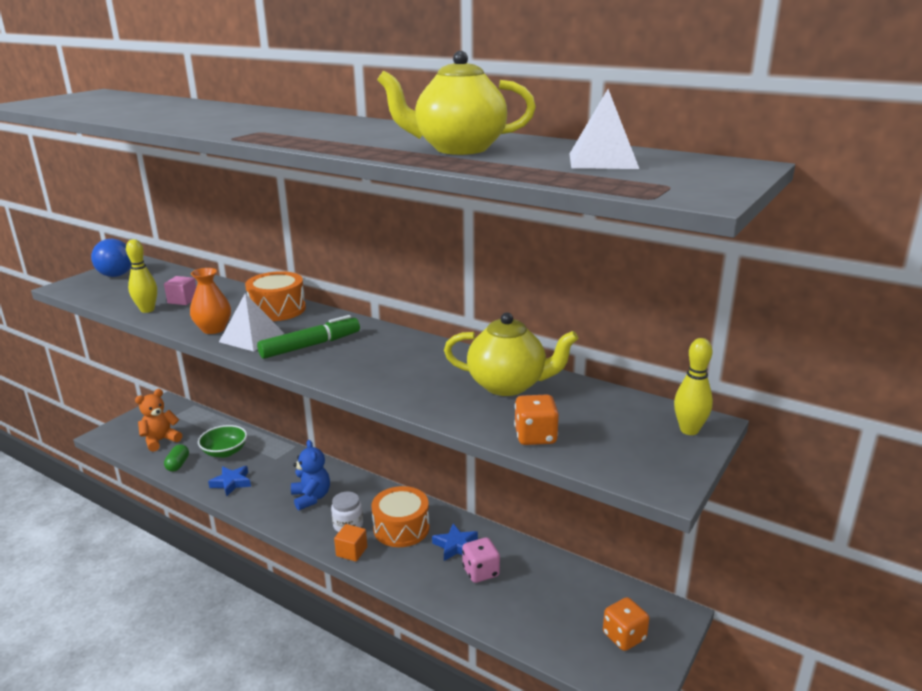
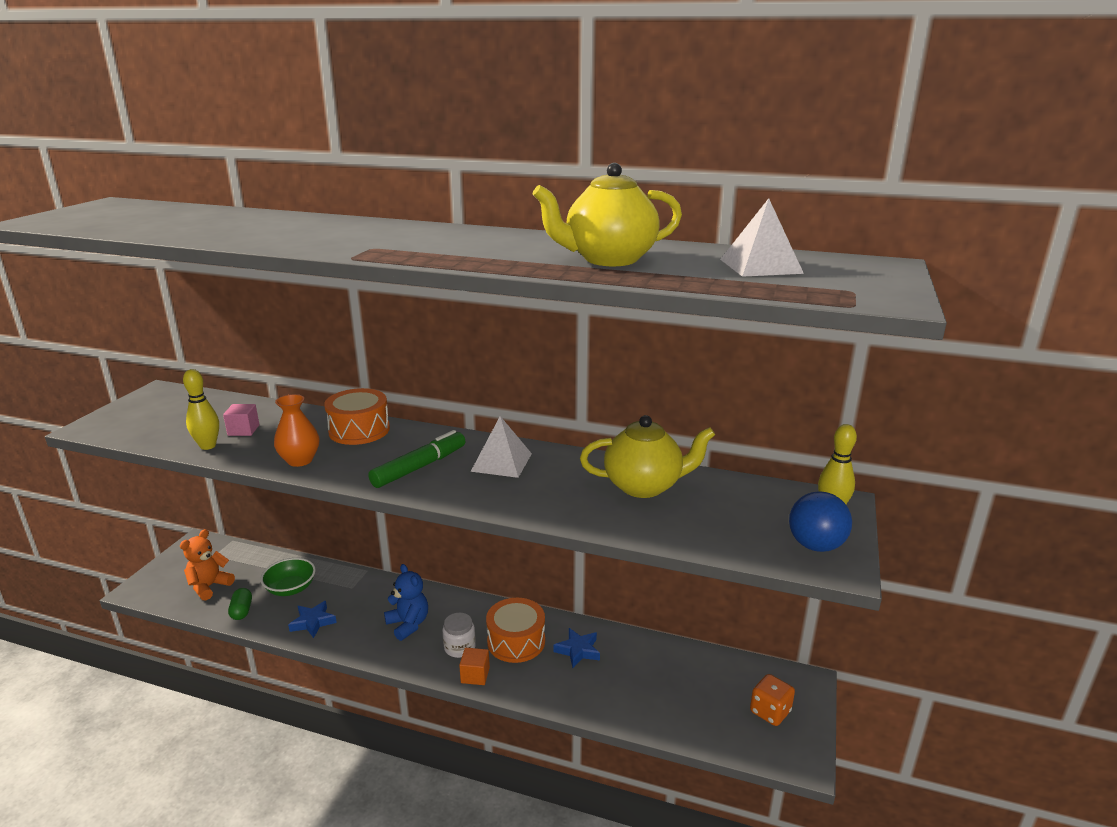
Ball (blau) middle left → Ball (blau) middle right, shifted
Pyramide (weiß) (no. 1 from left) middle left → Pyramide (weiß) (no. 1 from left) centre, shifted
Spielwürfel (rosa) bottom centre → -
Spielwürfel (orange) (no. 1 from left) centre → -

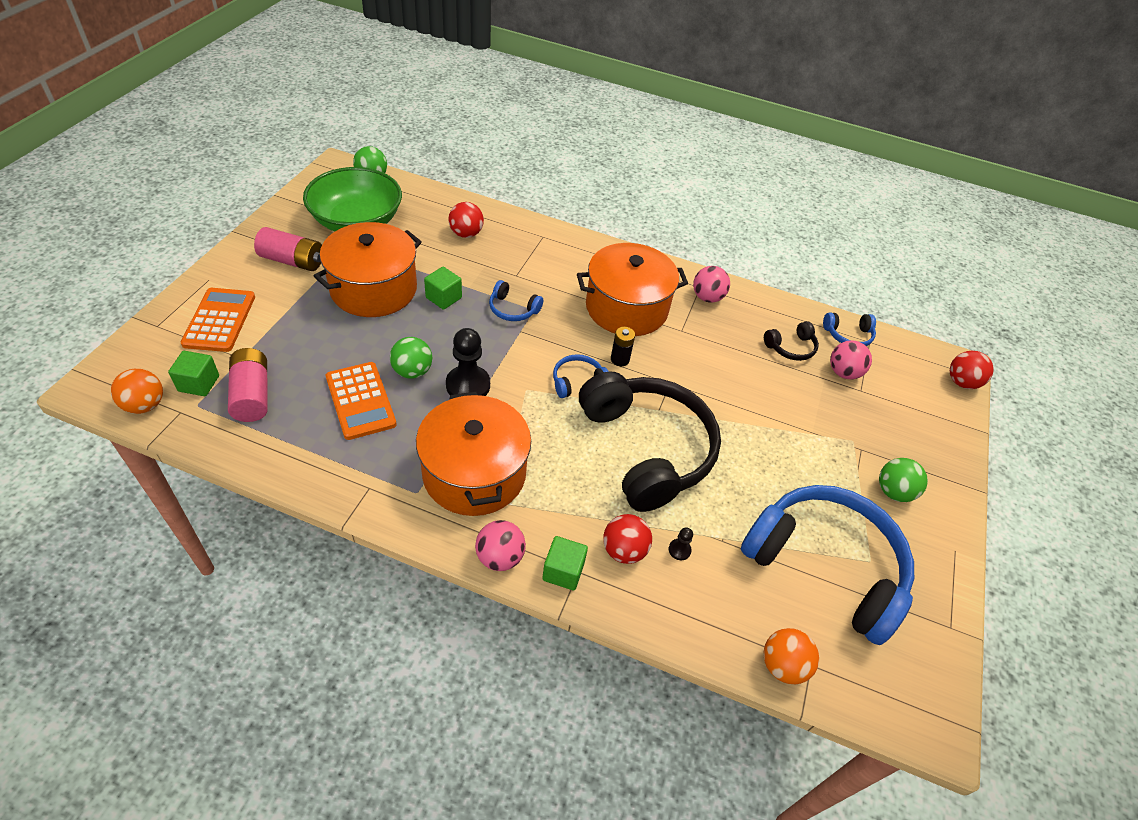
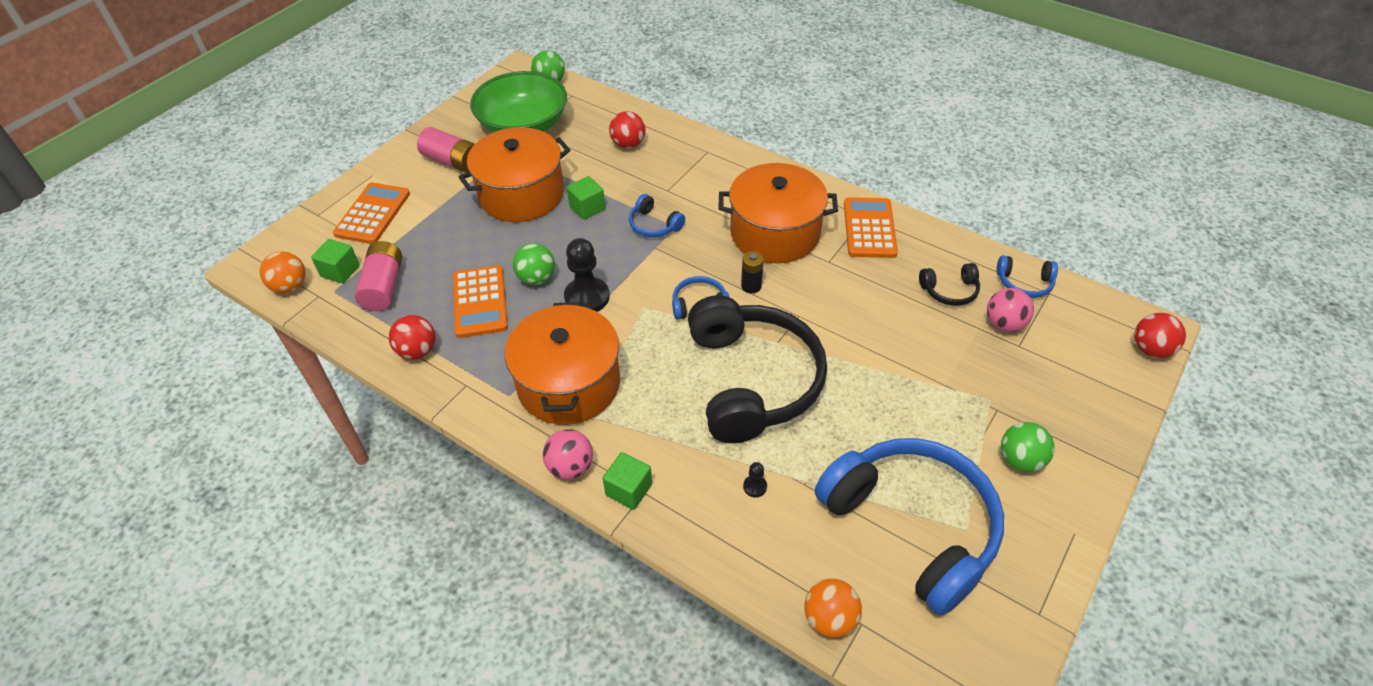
Ball (rot) (no. 2 from left in the first image) centre → Ball (rot) (no. 1 from left) middle left, shifted
Ball (rosa) (no. 2 from left) centre → Taschenrechner (orange) (no. 3 from left) top centre

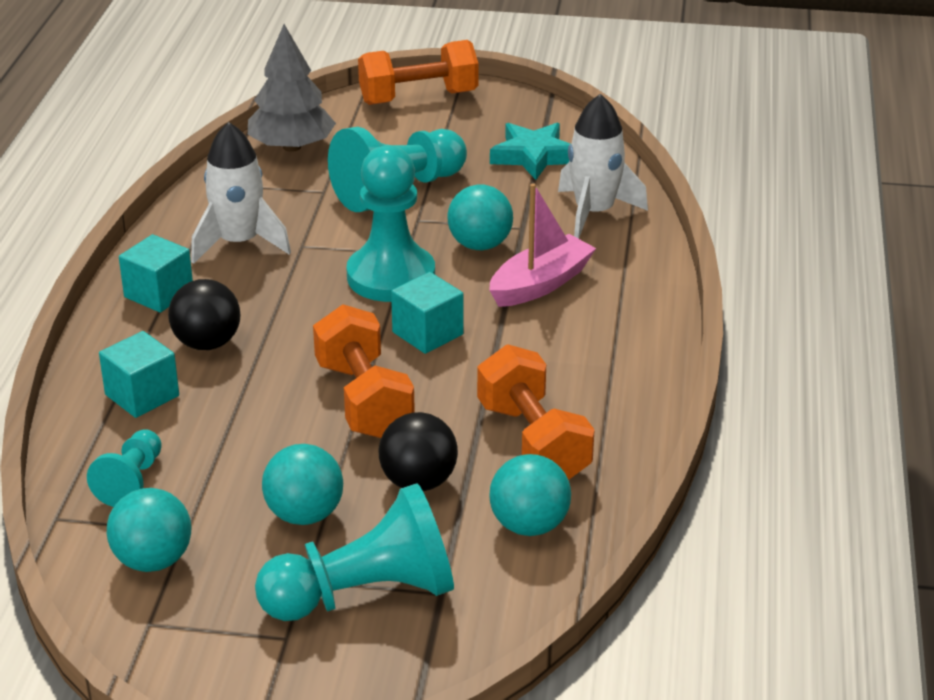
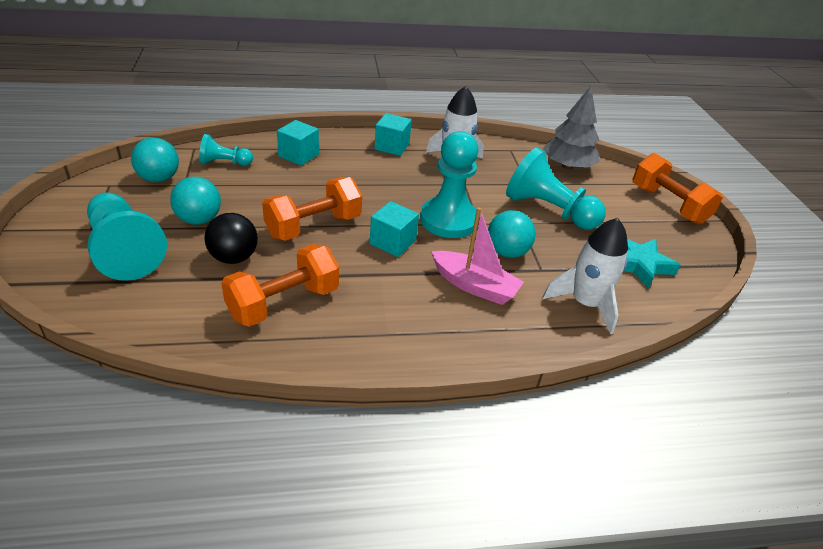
Ball (schwarz) (no. 1 from left) middle left → -
Ball (türkis) (no. 4 from left) bottom centre → -

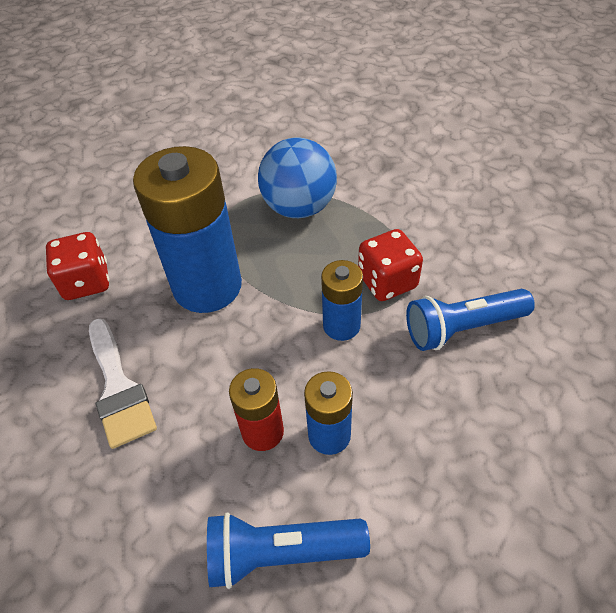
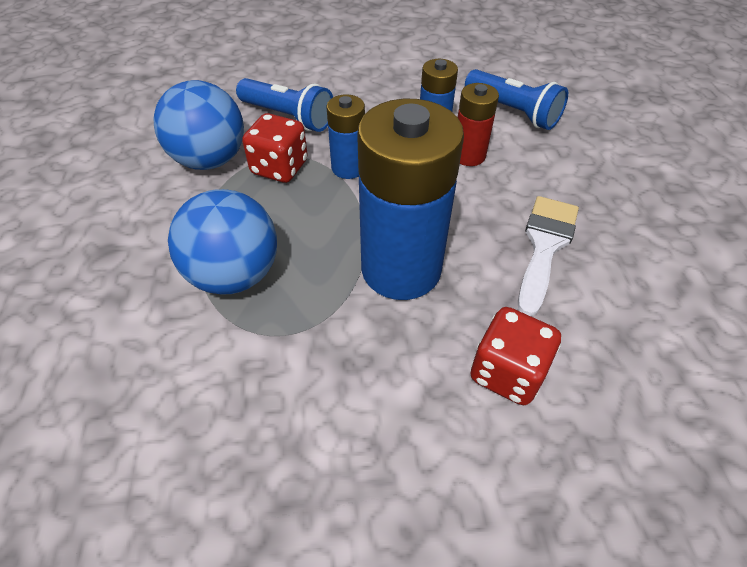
- → Ball (blau) (no. 1 from left) top left

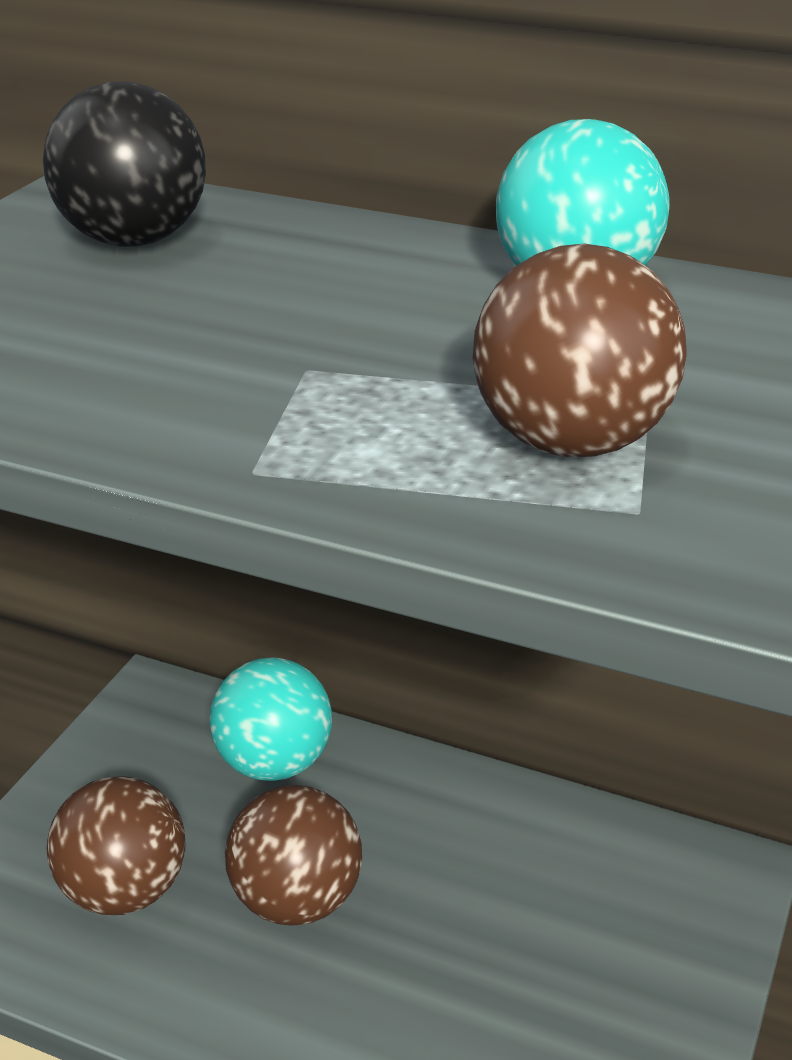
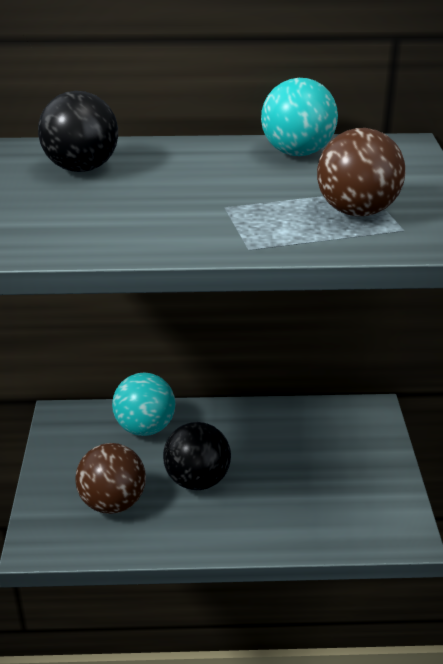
Ball (braun) (no. 2 from left) bottom centre → Ball (schwarz) (no. 2 from left) bottom centre

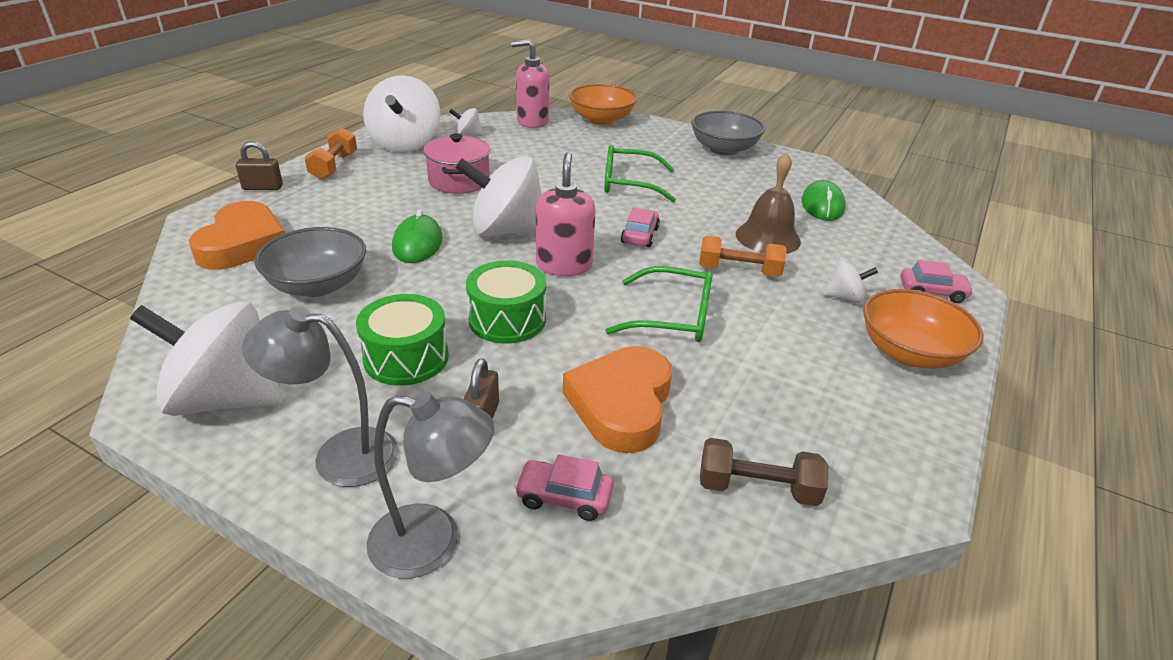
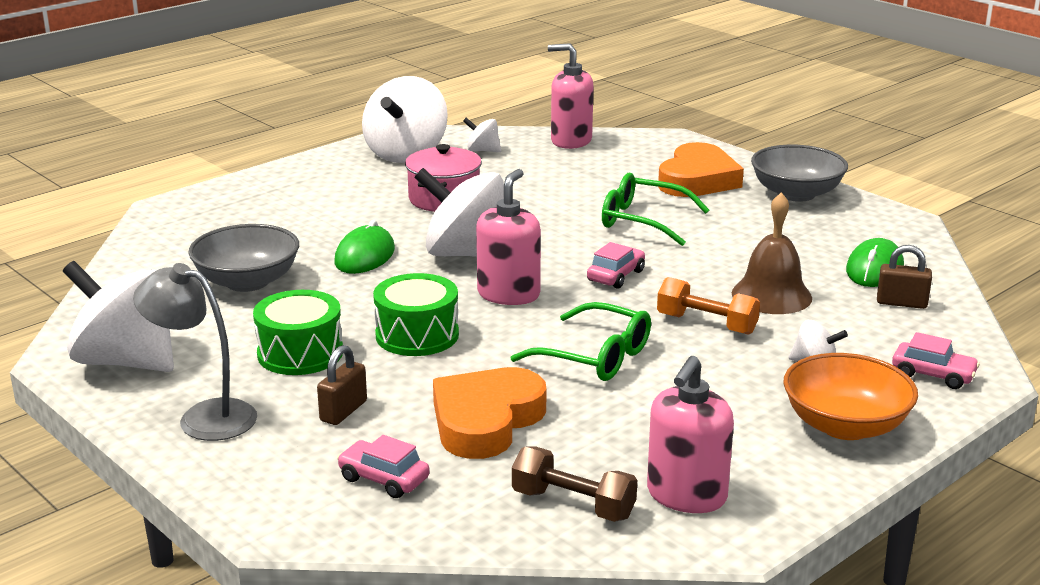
Herz (orange) (no. 1 from left in the first image) middle left → Herz (orange) (no. 2 from left) top right, shifted
Vorhängeschloss (braun) (no. 1 from left in the first image) top left → Vorhängeschloss (braun) (no. 2 from left) middle right, shifted
Hantel (orange) (no. 1 from left) top left → -
Lampe (grau) (no. 2 from left) bottom centre → -
Schüssel (orange) (no. 1 from left) top centre → -
- → Seifenspender (rosa) (no. 3 from left) bottom centre

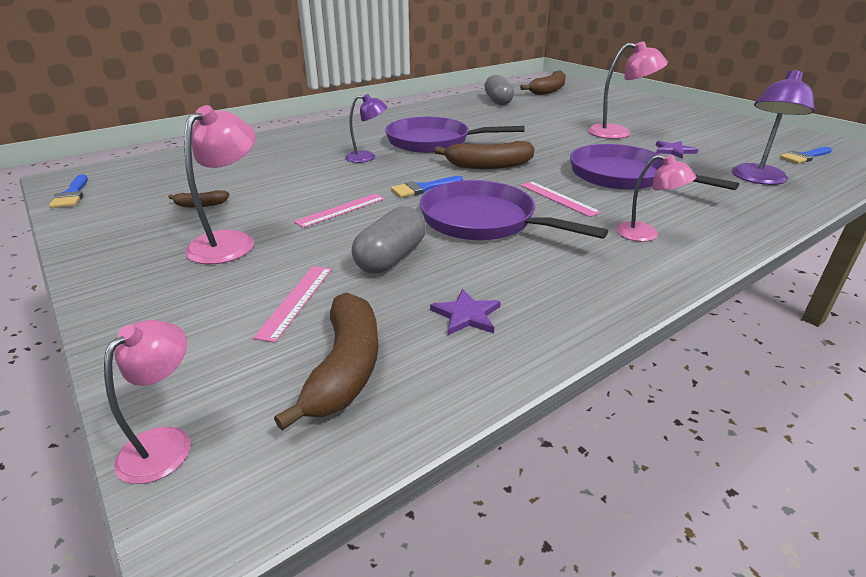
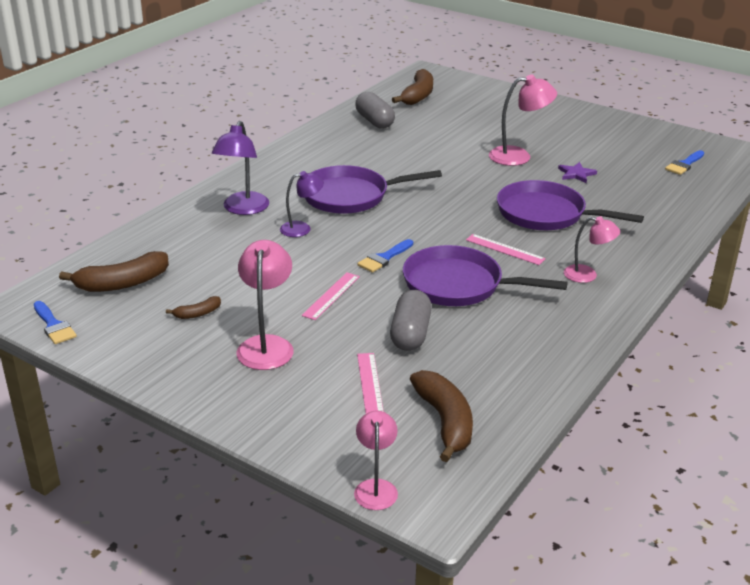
Stern (lila) (no. 1 from left) centre → -
Banane (braun) (no. 3 from left in the first image) top centre → Banane (braun) (no. 1 from left) middle left, shifted
Lampe (lila) (no. 2 from left in the first image) top right → Lampe (lila) (no. 1 from left) top left, shifted

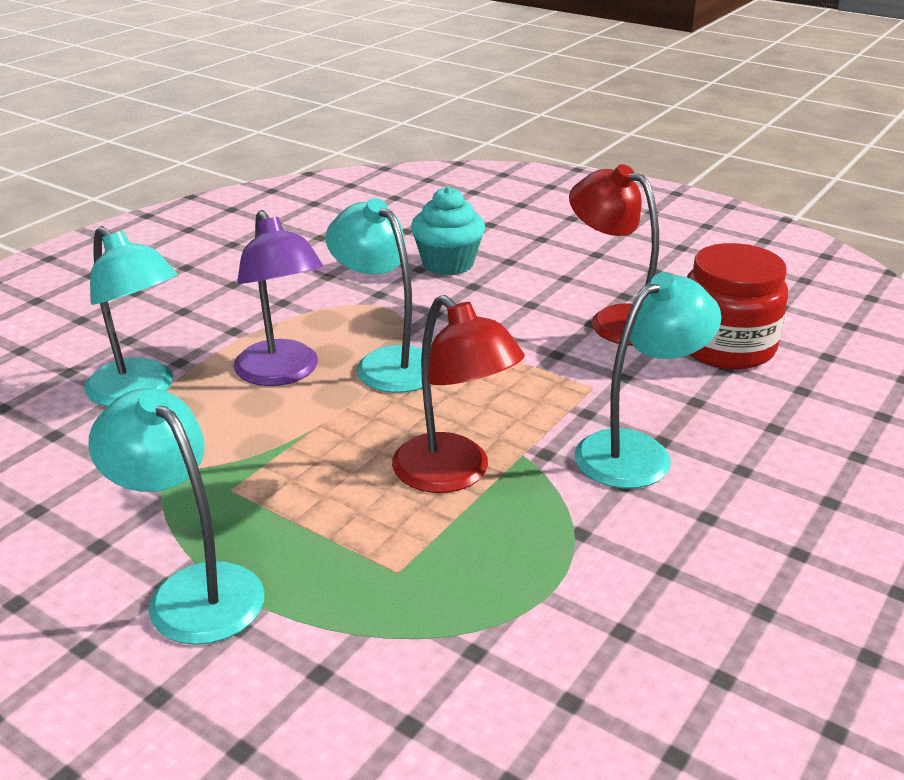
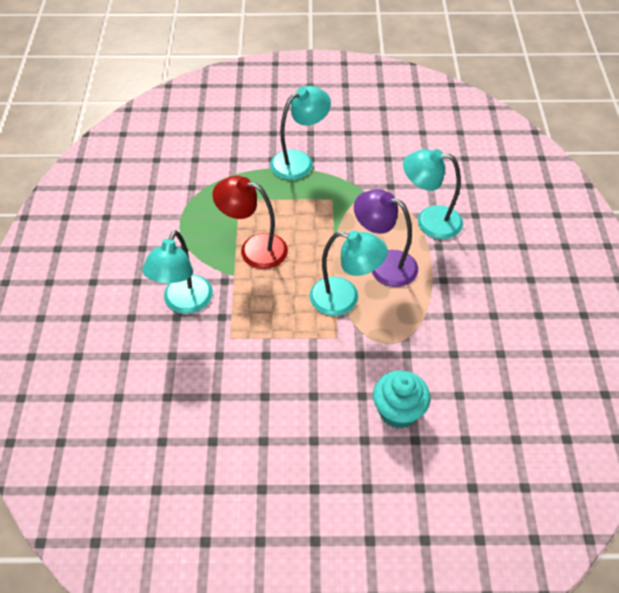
Lampe (türkis) (no. 2 from left) middle left → Lampe (türkis) (no. 2 from left) top centre, 45 degrees counterclockwise
Lampe (rot) (no. 2 from left) top right → -
Einmachglas (rot) middle right → -

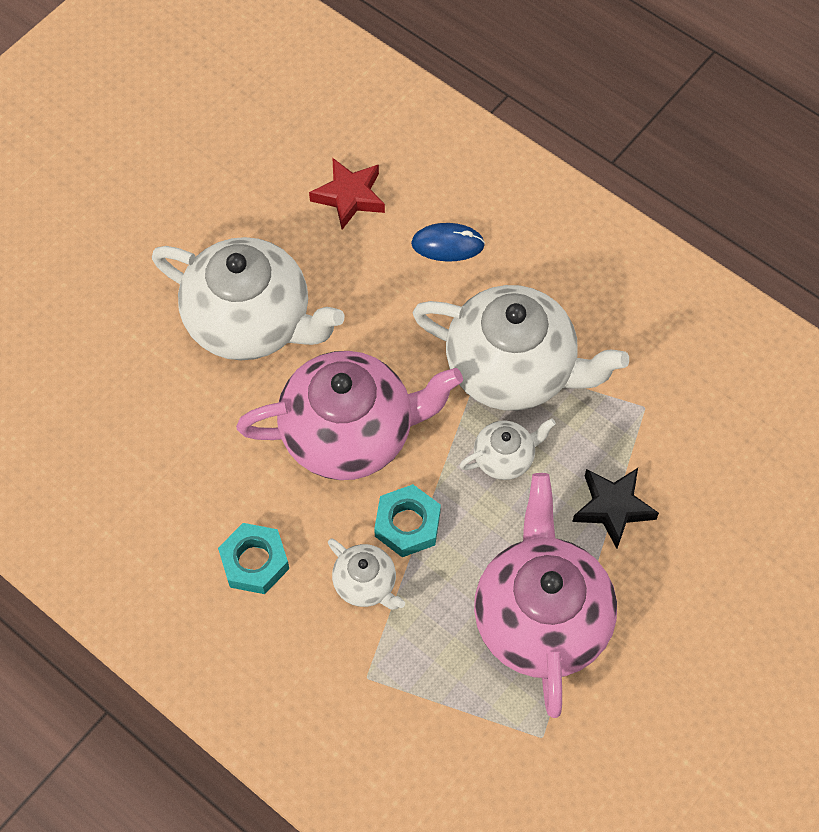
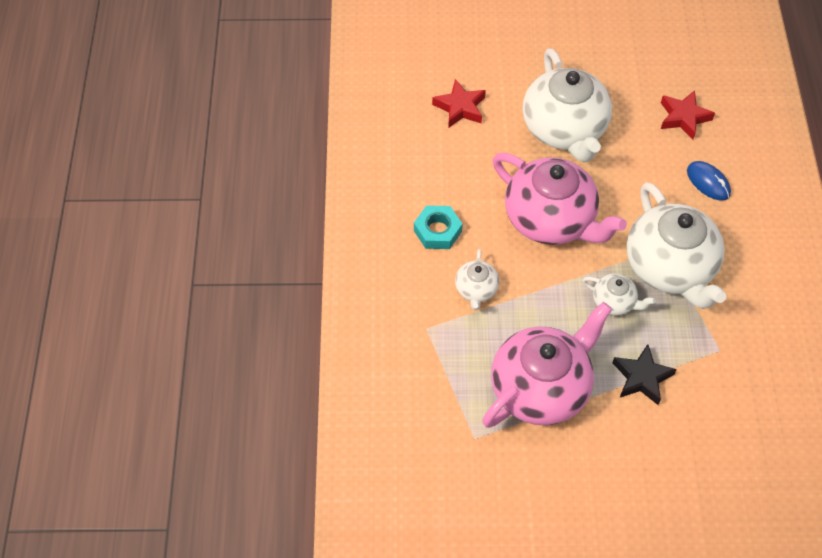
Sechskantmutter (türkis) (no. 2 from left) centre → -
- → Stern (rot) (no. 1 from left) top centre

